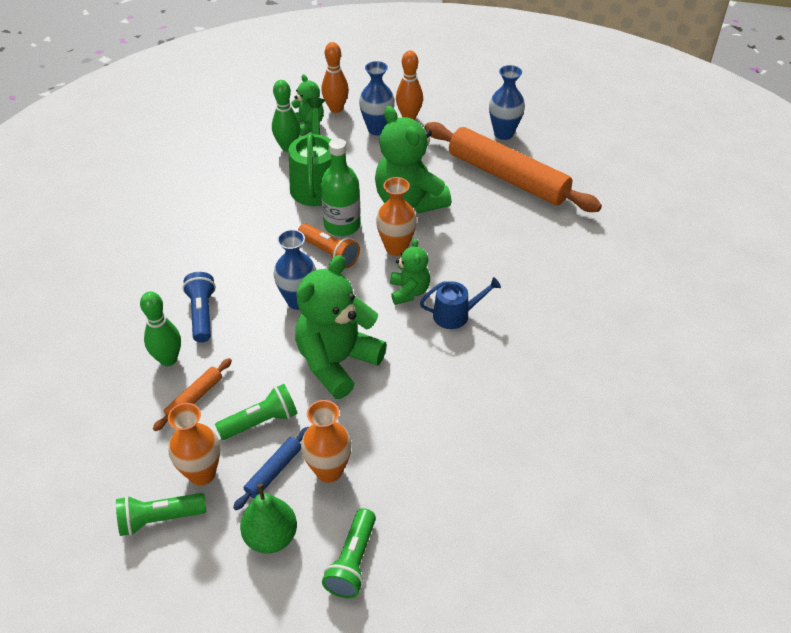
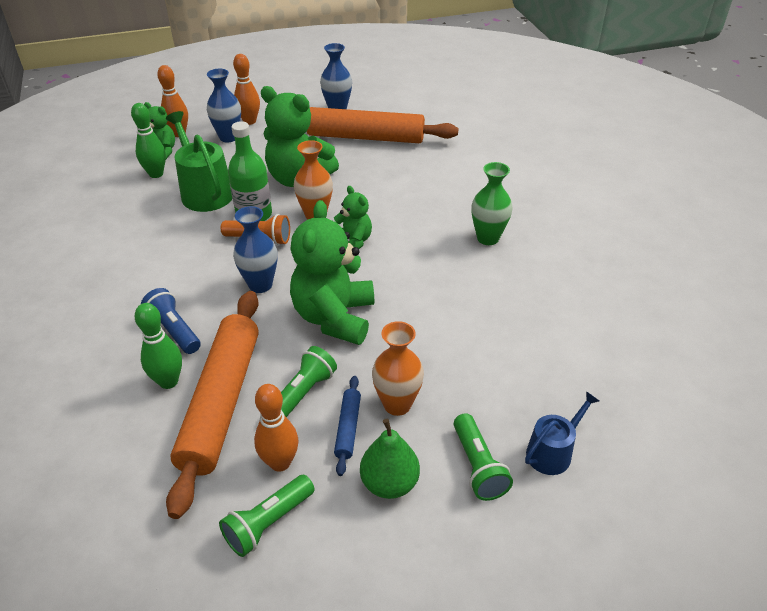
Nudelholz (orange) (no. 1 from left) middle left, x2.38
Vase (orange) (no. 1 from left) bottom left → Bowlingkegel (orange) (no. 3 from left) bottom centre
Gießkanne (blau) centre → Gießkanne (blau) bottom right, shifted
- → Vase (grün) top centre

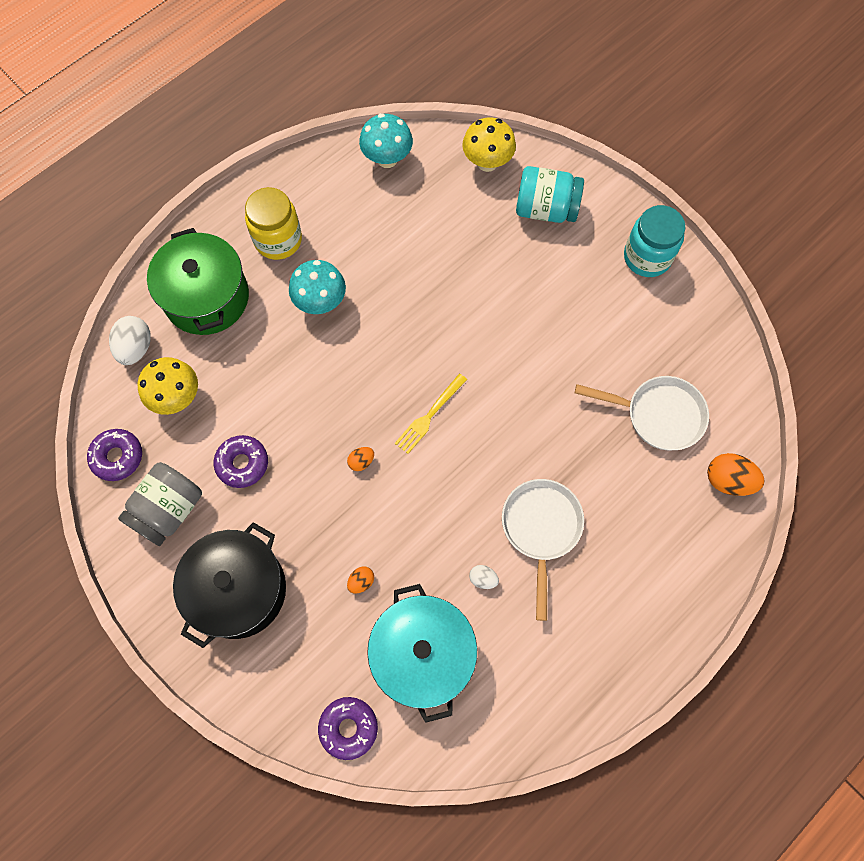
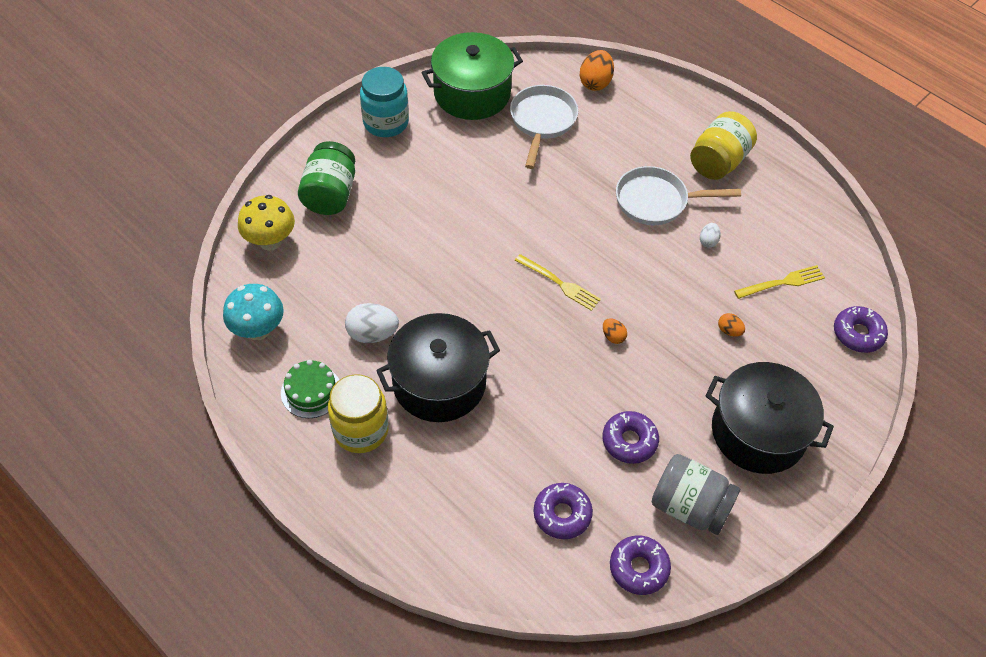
Ei (weiß) (no. 1 from left) middle left → Ei (weiß) (no. 1 from left) centre, shifted
Pilz (gelb) (no. 1 from left) middle left → Donut (lila) (no. 1 from left) bottom centre
Kochtopf (grün) top left → Kochtopf (grün) top centre, shifted
Pilz (türkis) (no. 1 from left) centre → Kochtopf (schwarz) (no. 1 from left) centre
Kochtopf (türkis) bottom centre → Gabel (gelb) (no. 2 from left) middle right
Einmachglas (türkis) (no. 1 from left) top centre → Einmachglas (grün) top left
- → Kuchen (grün) middle left
- → Einmachglas (gelb) (no. 2 from left) top right

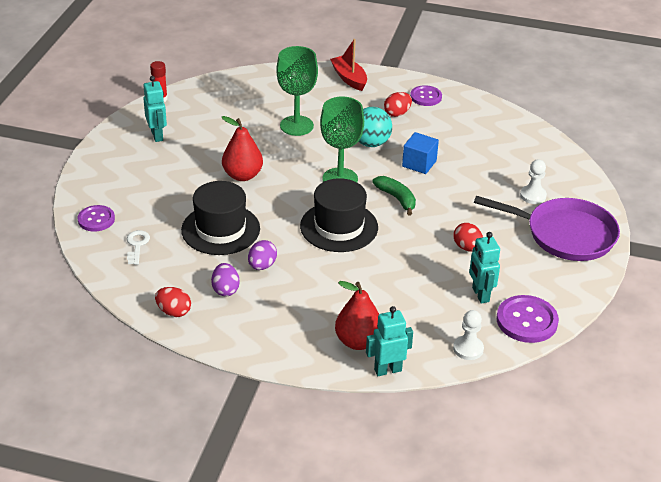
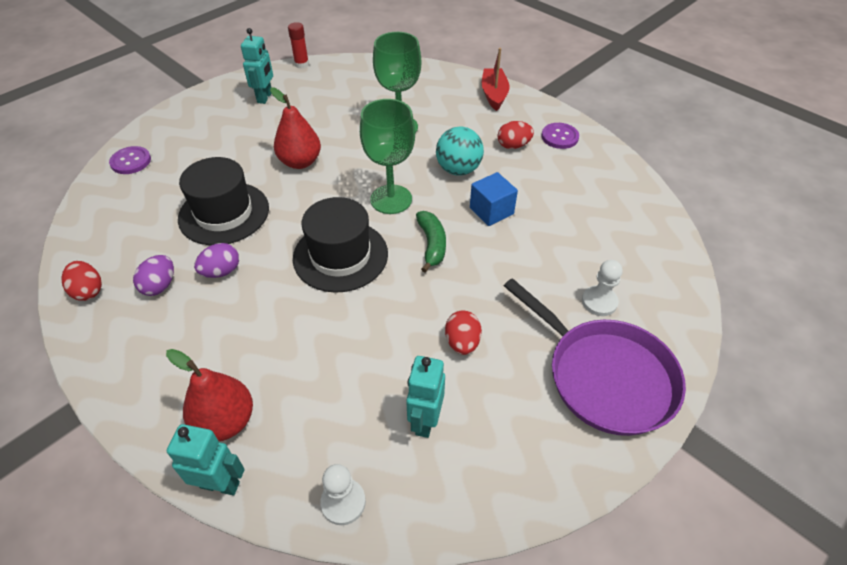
Schlüssel (weiß) middle left → -
Knopf (lila) (no. 3 from left) middle right → -

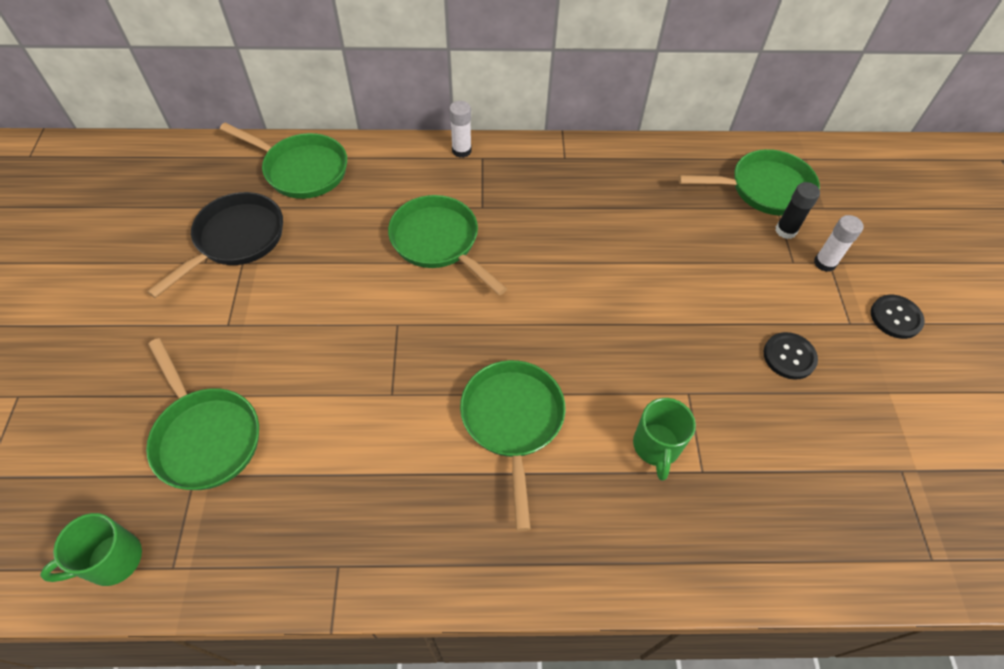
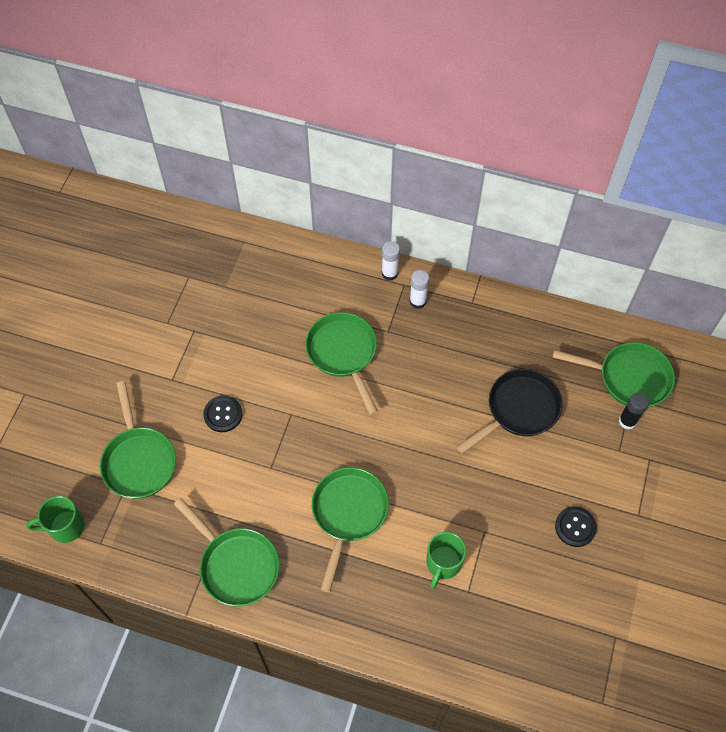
Pfanne (schwarz) middle left → Pfanne (schwarz) middle right, shifted
Pfanne (grün) (no. 2 from left) top left → Pfanne (grün) (no. 2 from left) bottom left, shifted
Klebestift (weiß) (no. 2 from left) middle right → Klebestift (weiß) (no. 2 from left) centre, shifted
Knopf (schwarz) (no. 2 from left in the first image) middle right → Knopf (schwarz) (no. 1 from left) middle left, shifted

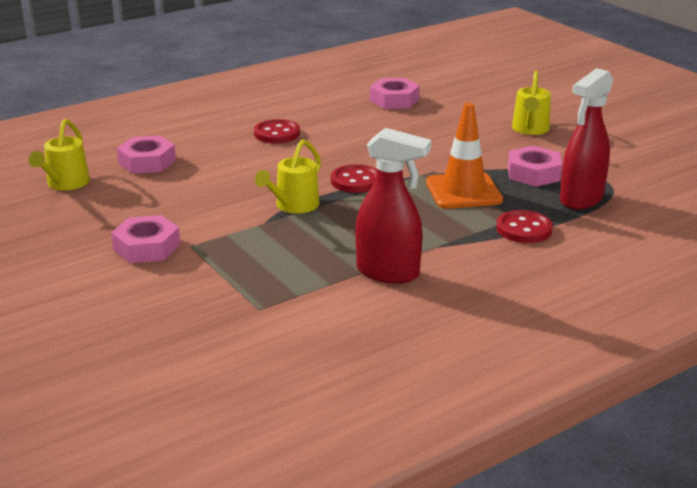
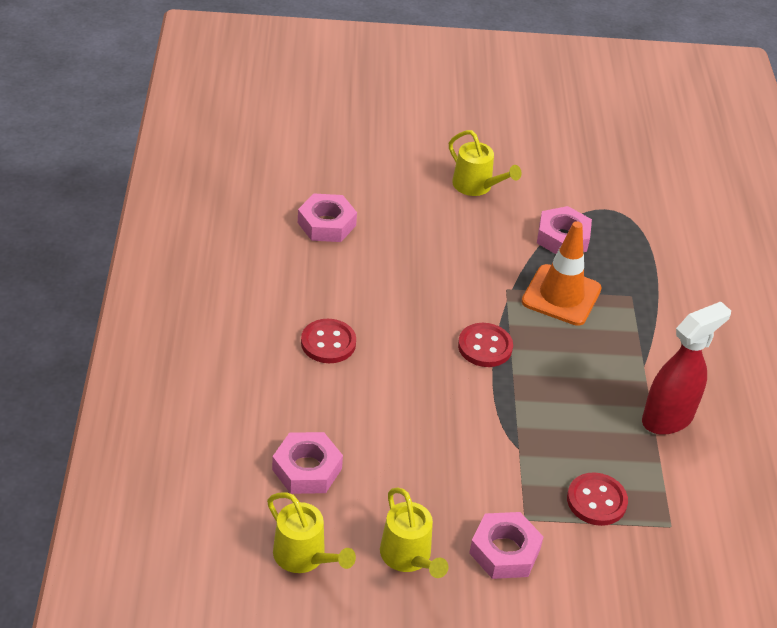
Gießkanne (gelb) (no. 2 from left) centre → Gießkanne (gelb) (no. 2 from left) bottom centre, shifted
Knopf (rot) (no. 3 from left) middle right → Knopf (rot) (no. 3 from left) bottom right, shifted
Sprühflasche (rot) (no. 2 from left) top right → -

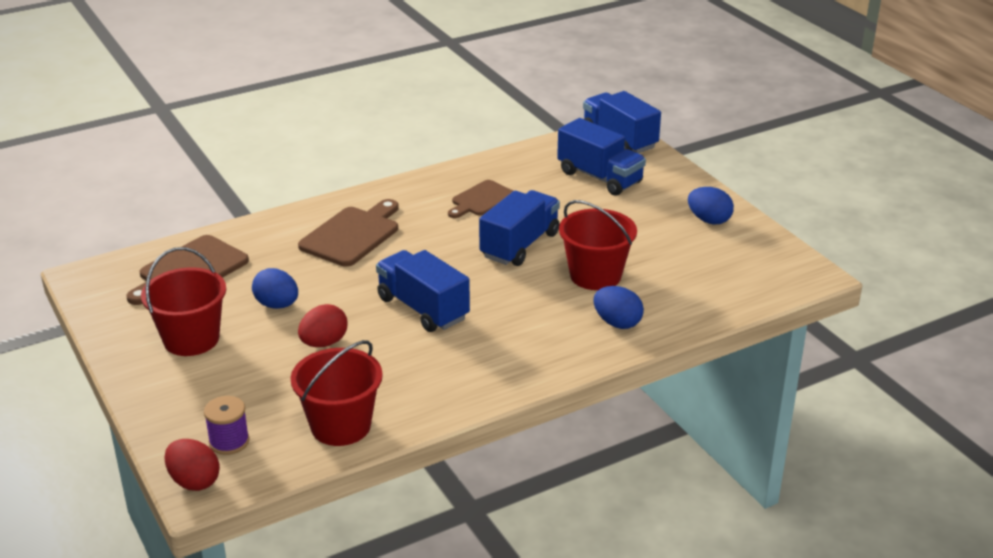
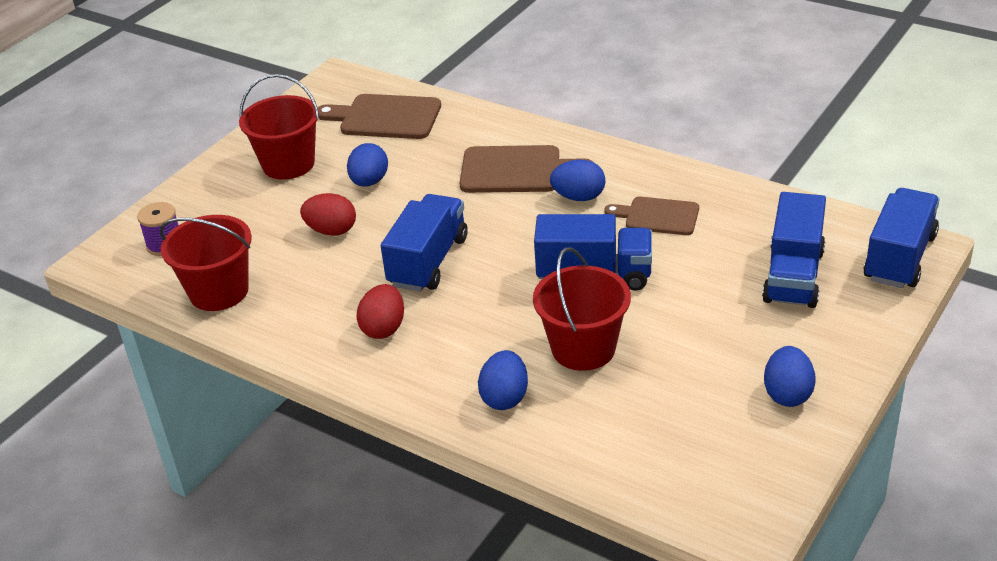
Ei (rot) (no. 1 from left in the first image) bottom left → Ei (rot) (no. 2 from left) centre, shifted
- → Ei (blau) (no. 3 from left) top centre

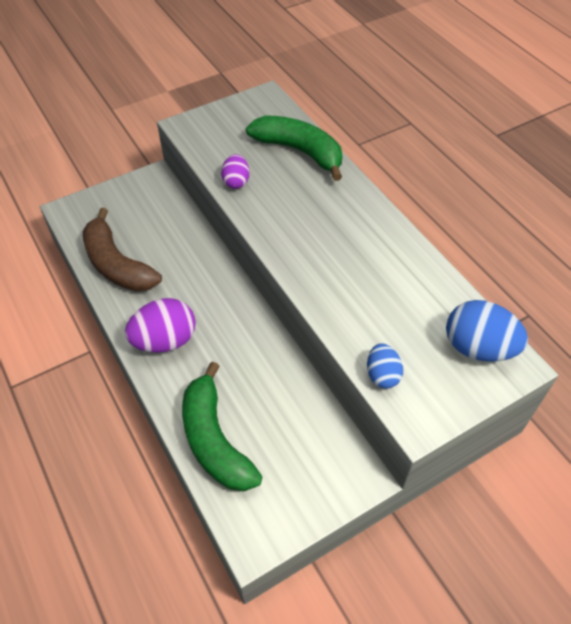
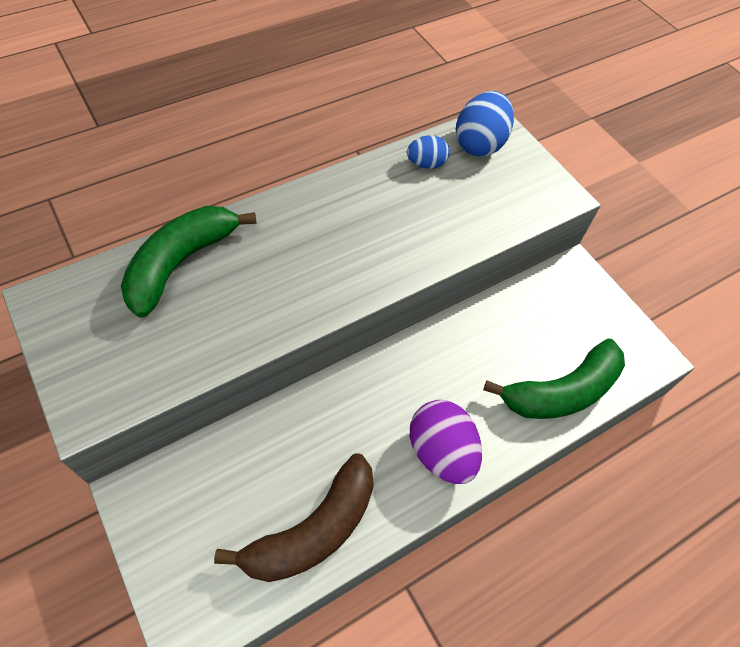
Ei (lila) (no. 2 from left) top centre → -
Ei (blau) (no. 1 from left) middle right → Ei (blau) (no. 1 from left) top centre, shifted

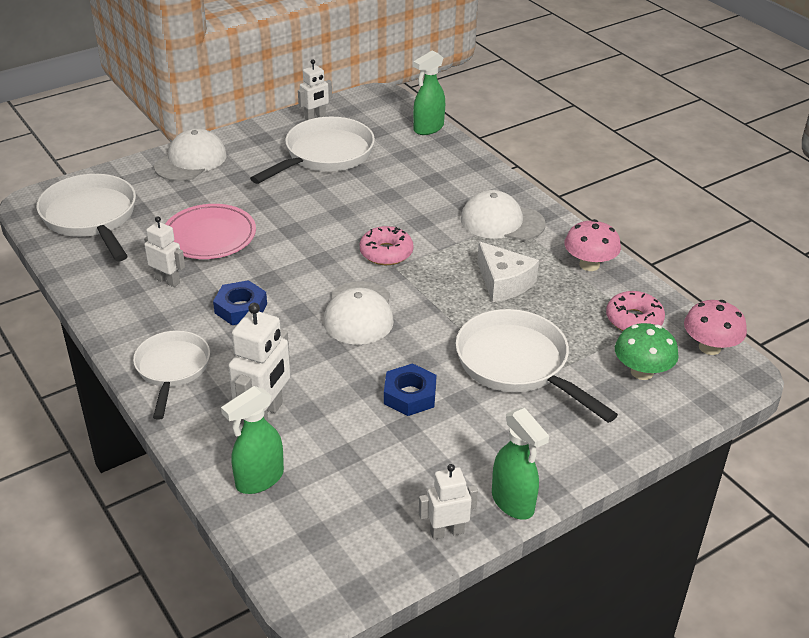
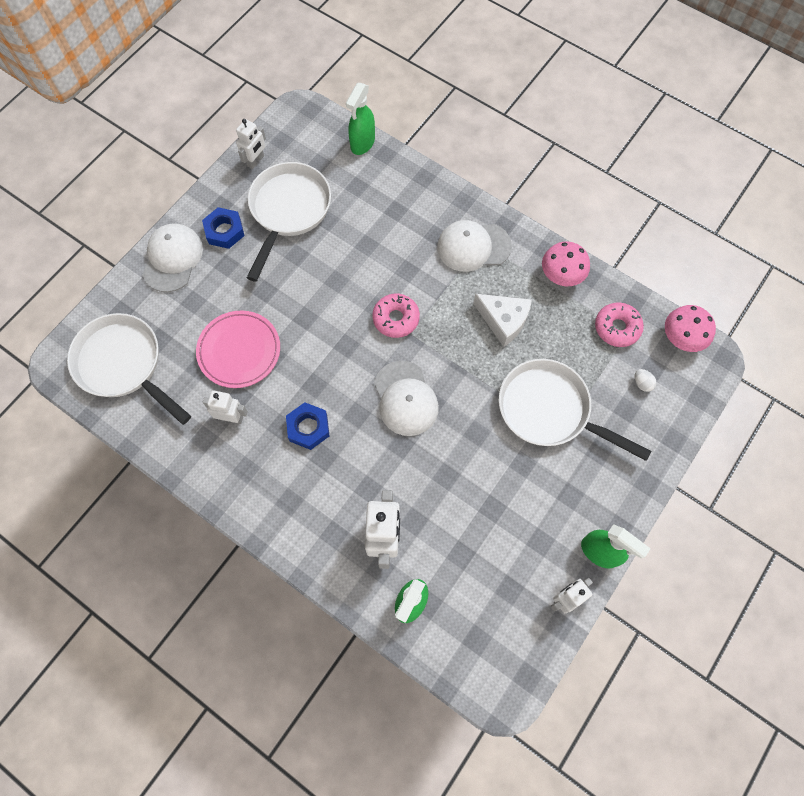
Pfanne (weiß) (no. 2 from left) middle left → -
Sechskantmutter (blau) (no. 2 from left in the first image) centre → Sechskantmutter (blau) (no. 1 from left) top left, shifted
Pilz (grün) middle right → Ei (weiß) middle right

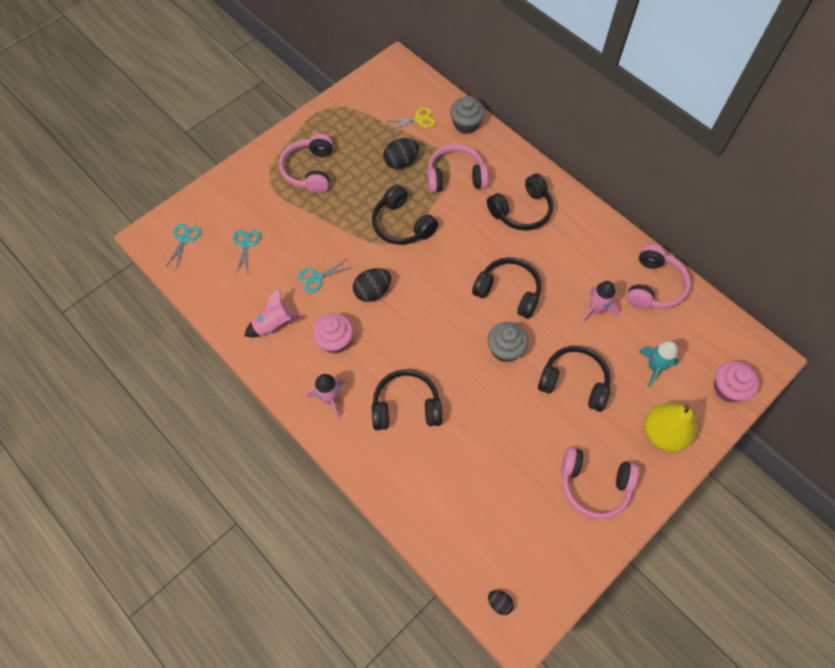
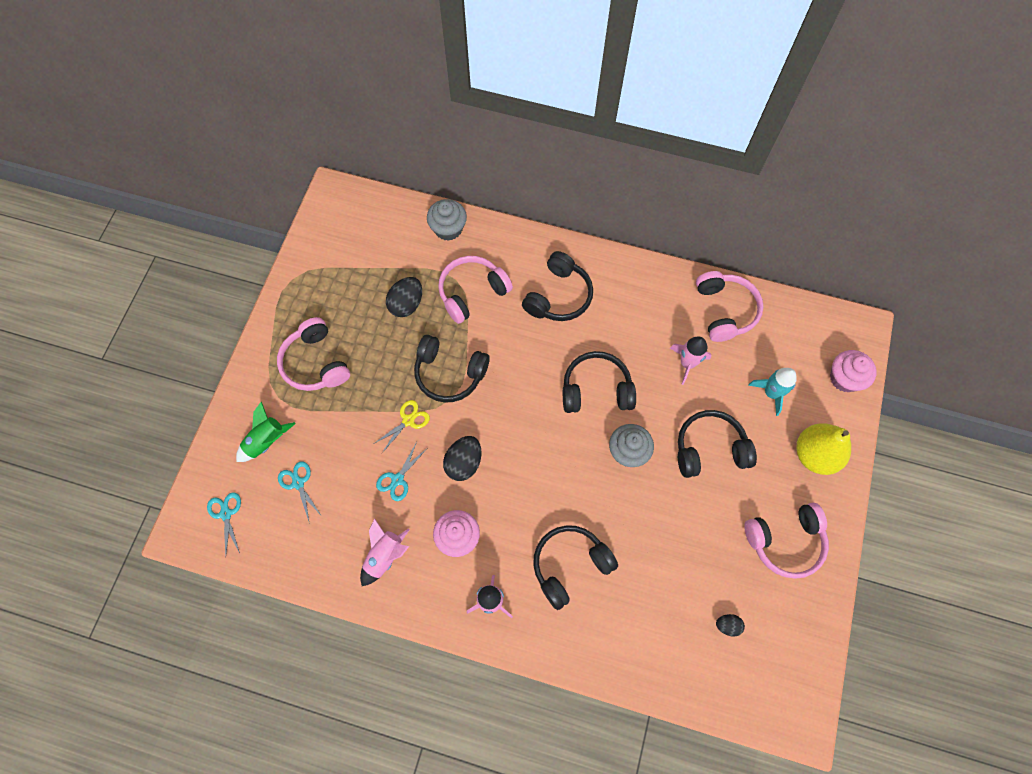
Schere (gelb) top centre → Schere (gelb) centre, shifted
Ei (schwarz) (no. 3 from left) bottom centre → Ei (schwarz) (no. 3 from left) bottom right, shifted
- → Rakete (grün) middle left

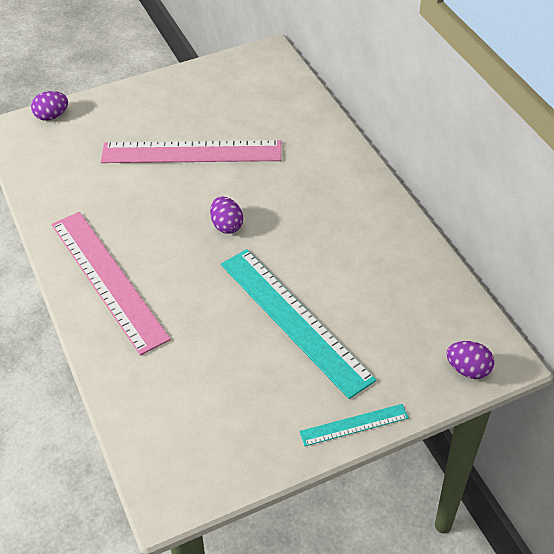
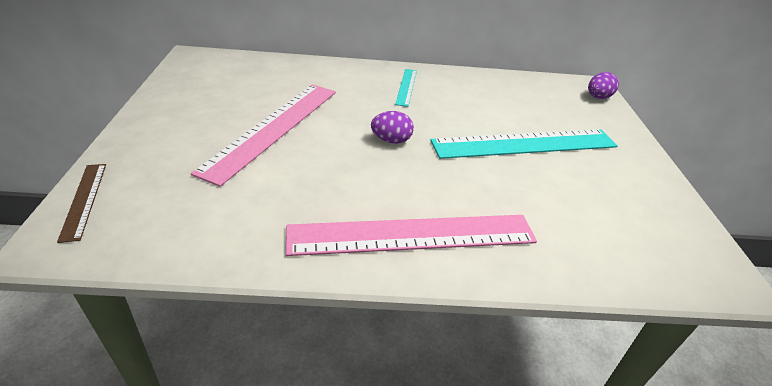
Ei (lila) (no. 1 from left) top left → Lineal (braun) middle left
Lineal (türkis) (no. 2 from left in the first image) bottom centre → Lineal (türkis) (no. 1 from left) top centre, shifted

